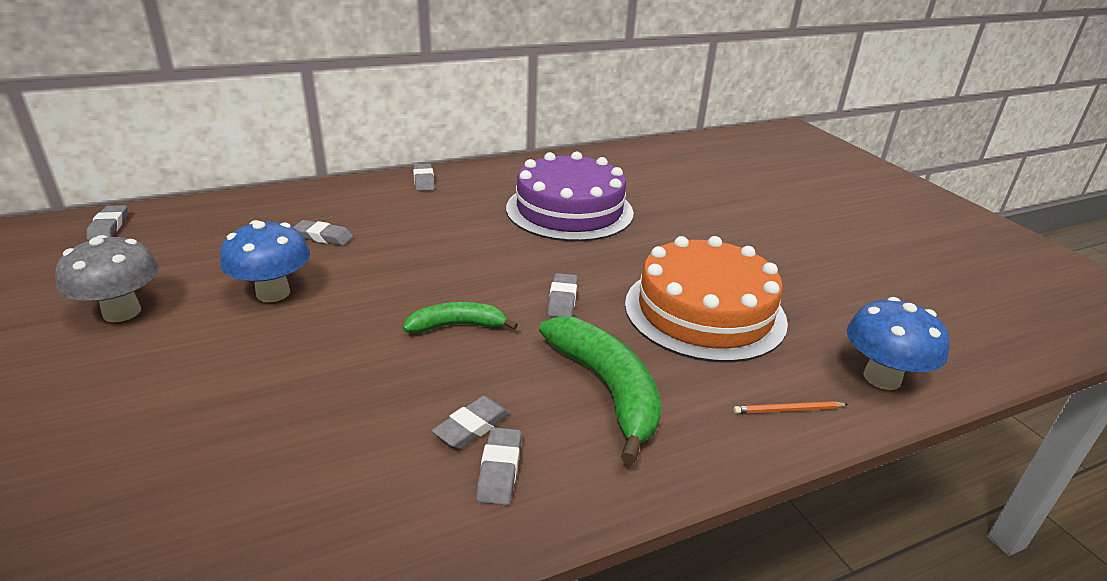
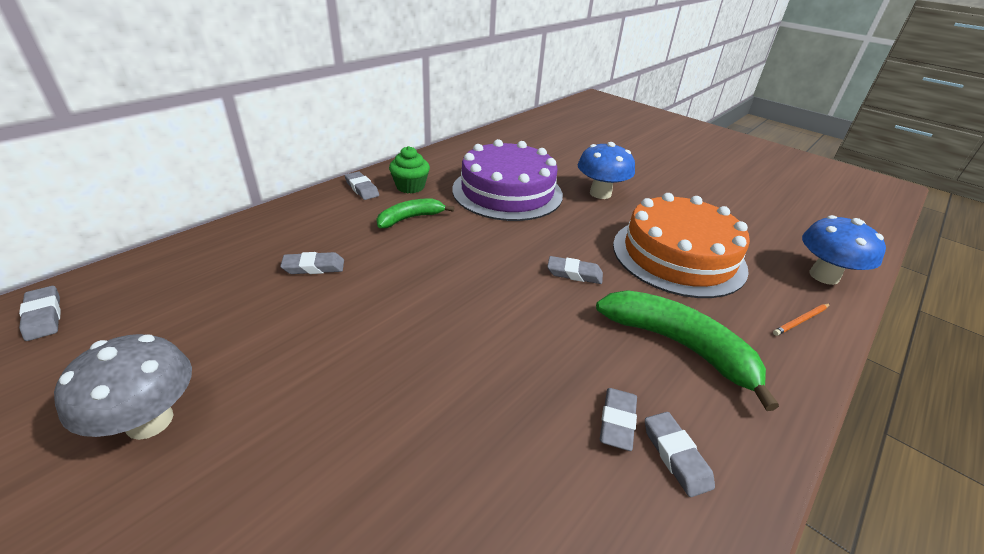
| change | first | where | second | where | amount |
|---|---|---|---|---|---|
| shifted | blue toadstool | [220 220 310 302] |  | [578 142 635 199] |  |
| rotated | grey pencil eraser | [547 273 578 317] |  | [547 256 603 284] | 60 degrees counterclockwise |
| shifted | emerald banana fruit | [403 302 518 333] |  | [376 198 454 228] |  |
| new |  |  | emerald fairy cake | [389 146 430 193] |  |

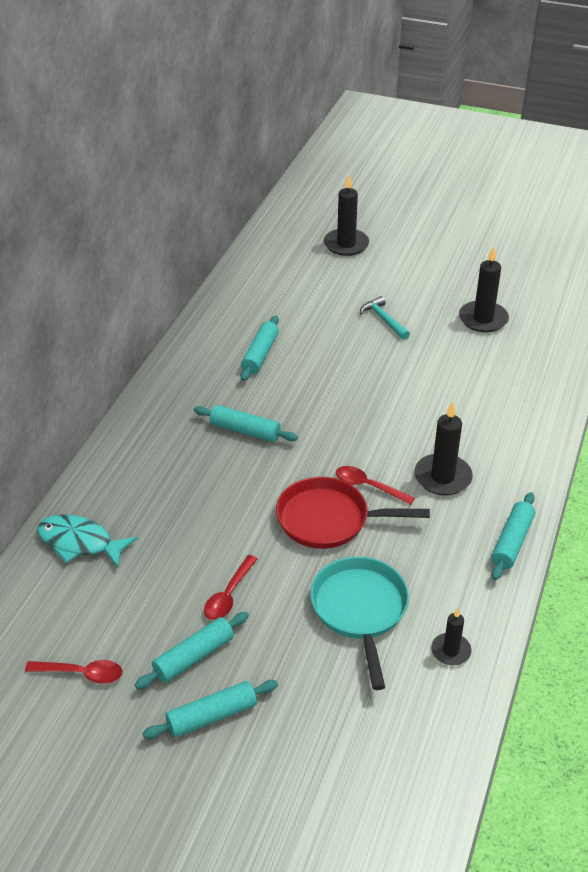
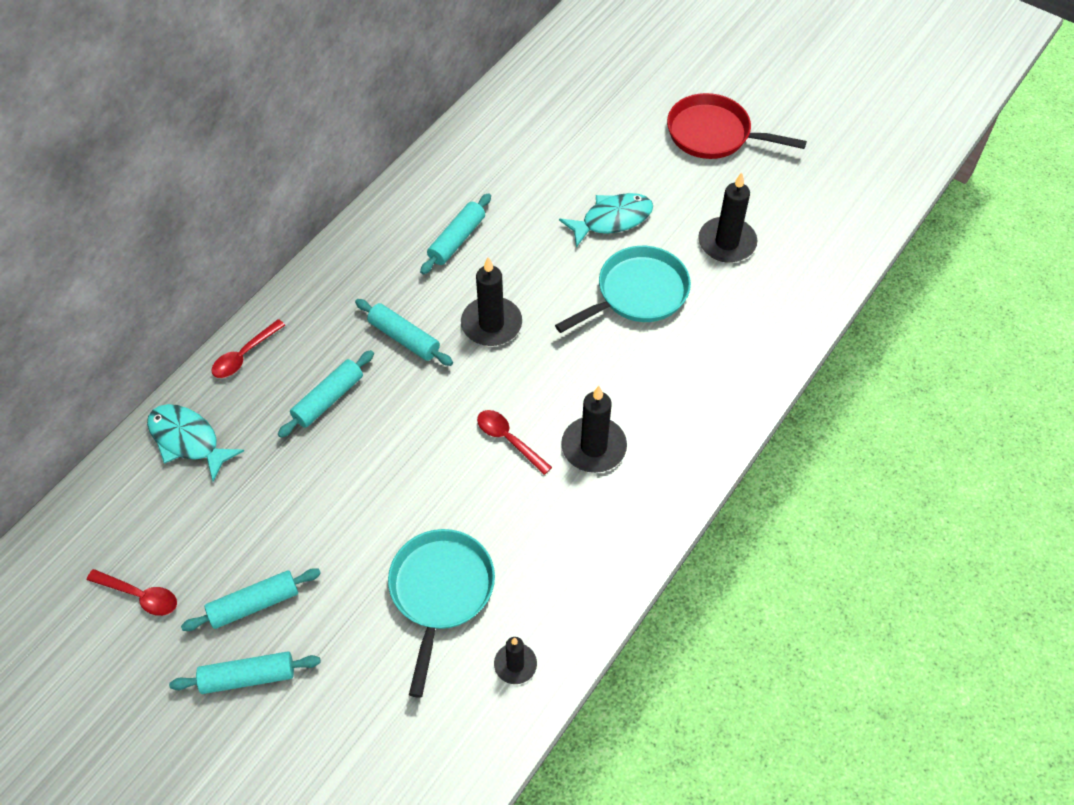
| change | first | where | second | where | amount |
|---|---|---|---|---|---|
| shifted | ebony wax candle | [324 175 369 256] |  | [461 257 522 346] |  |
| swapped | aqua claw hammer | [360 296 410 340] | aqua toy fish | [559 193 653 248] |  |
| shifted | red frying pan | [276 477 430 549] |  | [667 93 807 159] |  |
| shifted | aqua pastry roller | [491 492 535 580] |  | [278 350 374 438] |  |
| shifted | red spoon | [204 555 258 620] |  | [212 319 285 378] |  |
| new |  |  | aqua frying pan | [555 246 691 333] |  |

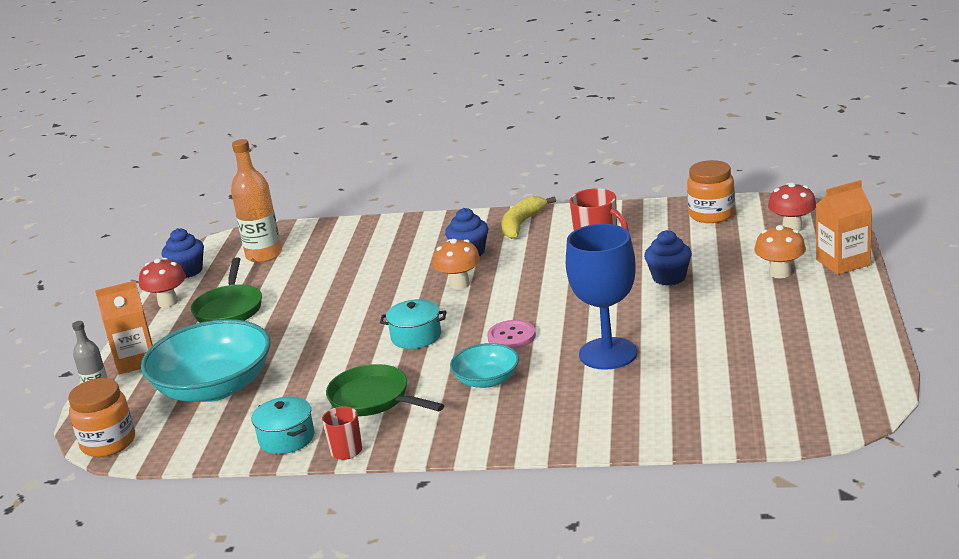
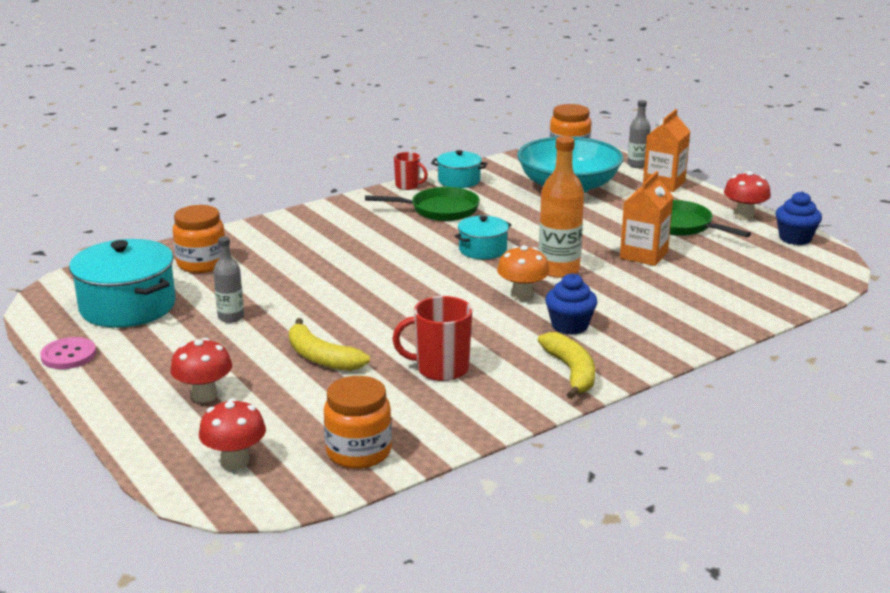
| change | first | where | second | where | amount |
|---|---|---|---|---|---|
| shifted | orange drink bottle | [231 139 282 263] |  | [539 136 584 278] |  |
| shifted | orange milk carton | [816 180 872 275] |  | [620 171 674 266] |  |
| gone | blue chalice | [566 224 637 370] |  |  |  |
| repainted | orange toadstool | [754 225 806 278] | red toadstool | [170 338 232 403] |  |
| swapped | blue fairy cake | [644 230 692 286] | yellow banana fruit | [289 318 370 371] |  |
| shifted | rosy button | [487 320 536 349] |  | [40 337 96 369] |  |
| gone | aqua bowl | [450 343 519 388] |  |  |  |
| new |  |  | orange jar | [173 205 225 273] |  |
| new |  |  | grey drink bottle | [213 236 244 323] |  |
| new |  |  | aqua cooking pot | [69 239 176 328] |  |

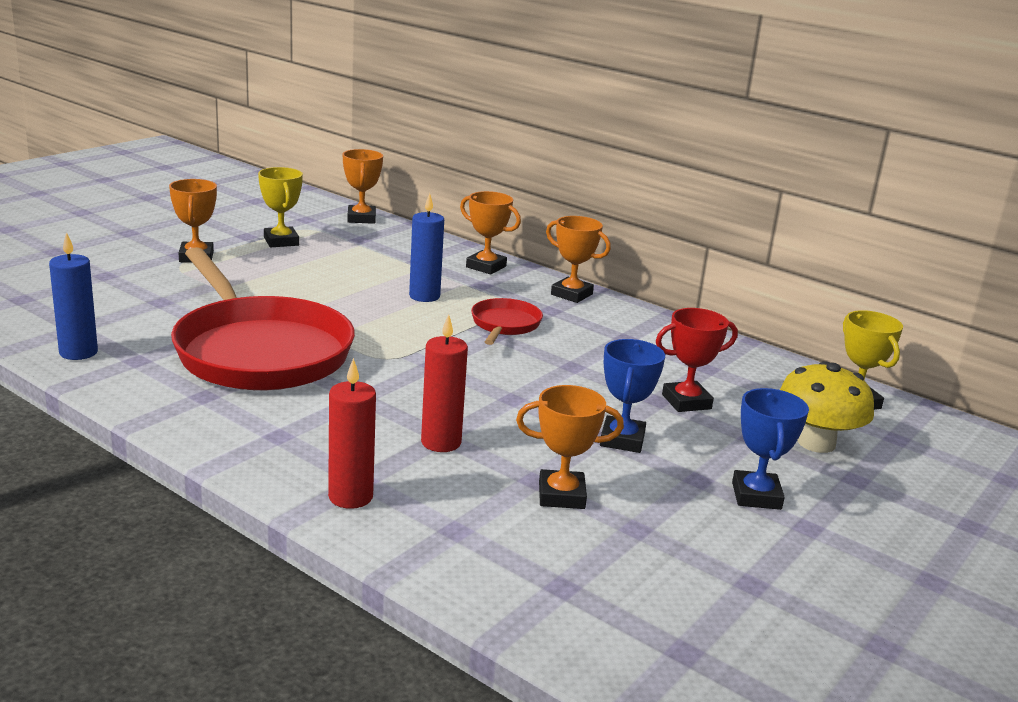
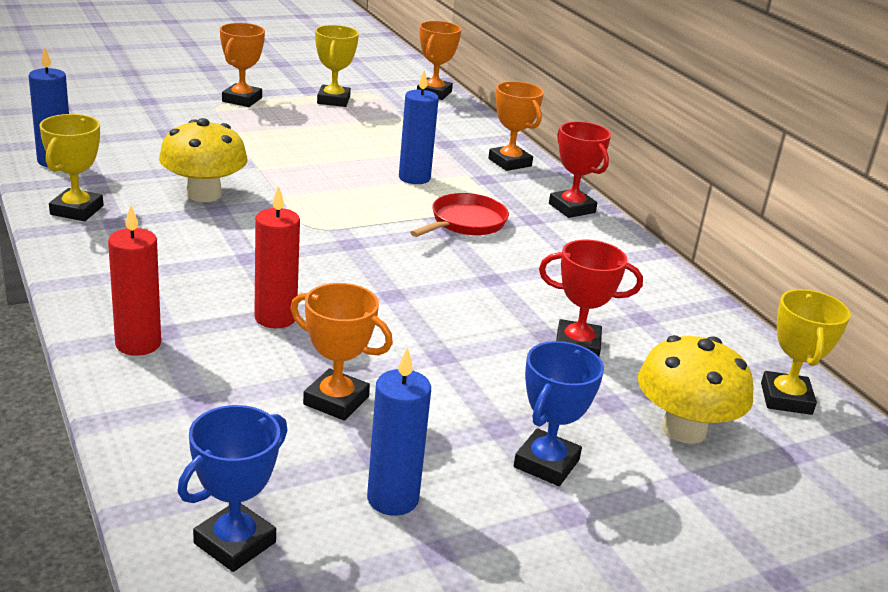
| change | first | where | second | where | amount |
|---|---|---|---|---|---|
| repainted | orange prize cup | [546 216 611 303] | red prize cup | [549 121 611 218] |  |
| swapped | red frying pan | [171 247 355 390] | yellow toadstool | [159 118 247 202] |  |
| shifted | blue prize cup | [600 339 665 453] |  | [178 405 288 572] |  |
| new |  |  | yellow prize cup | [39 114 103 221] |  |
| new |  |  | blue wax candle | [367 347 431 516] |  |

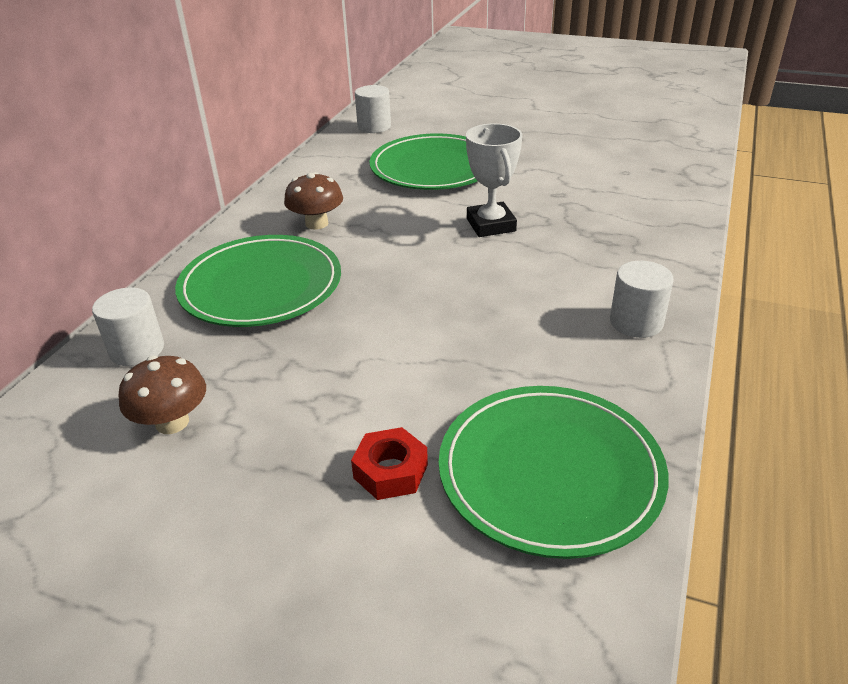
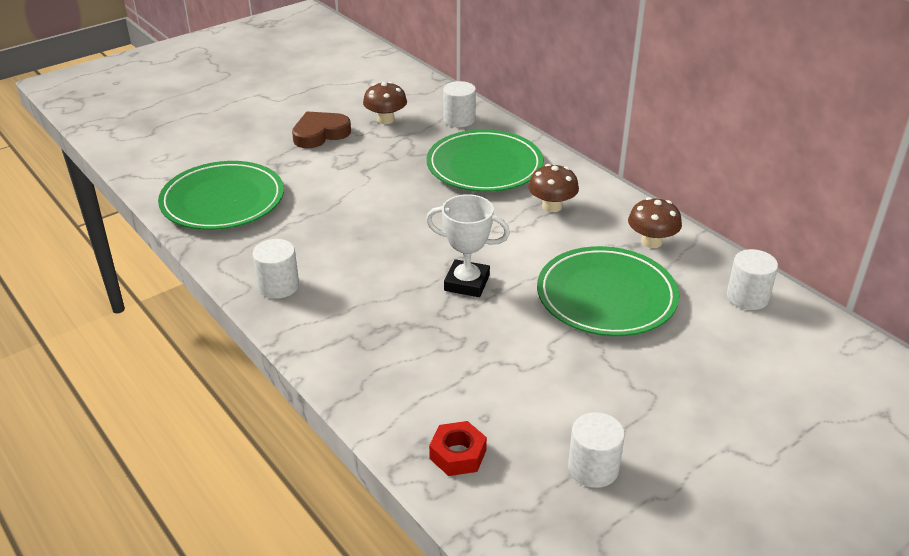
| change | first | where | second | where | amount |
|---|---|---|---|---|---|
| shifted | red hexagon nut | [351 427 428 500] |  | [429 421 487 476] |  |
| new |  |  | russet love heart | [292 111 351 148] |  |
| new |  |  | russet toadstool | [628 197 682 248] |  |
| new |  |  | pure white solid cylinder | [568 412 625 488] |  |

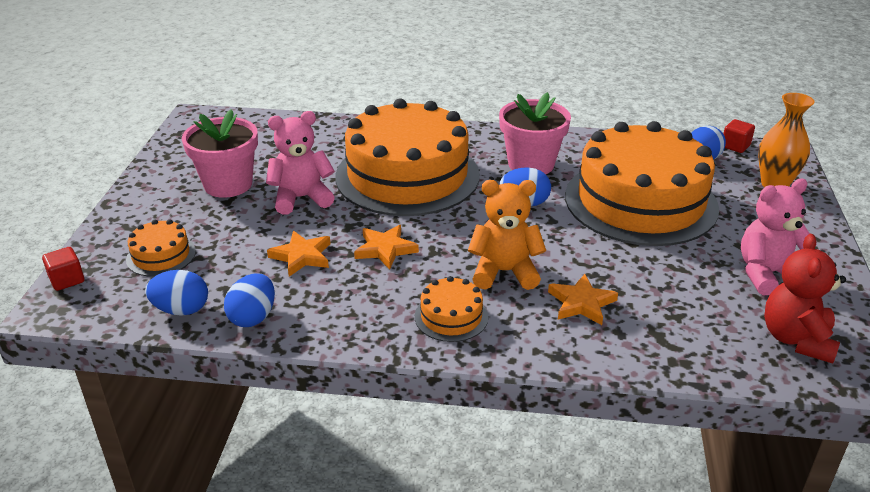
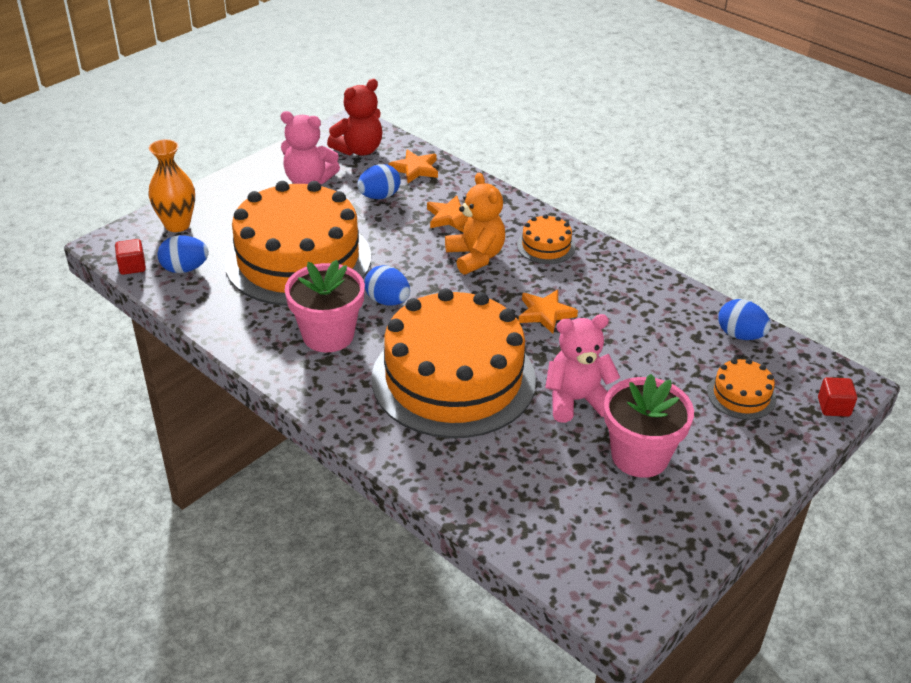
| change | first | where | second | where | amount |
|---|---|---|---|---|---|
| rotated | rosy stuffed bear | [266 111 335 215] |  | [545 314 620 423] | 150 degrees clockwise |
| rotated | orange stuffed bear | [468 180 546 290] |  | [445 173 505 275] | 150 degrees counterclockwise |
| shifted | orange star shape | [267 231 331 277] |  | [388 149 438 183] |  |
| shifted | blue egg shape | [224 273 275 327] |  | [357 164 401 199] |  |

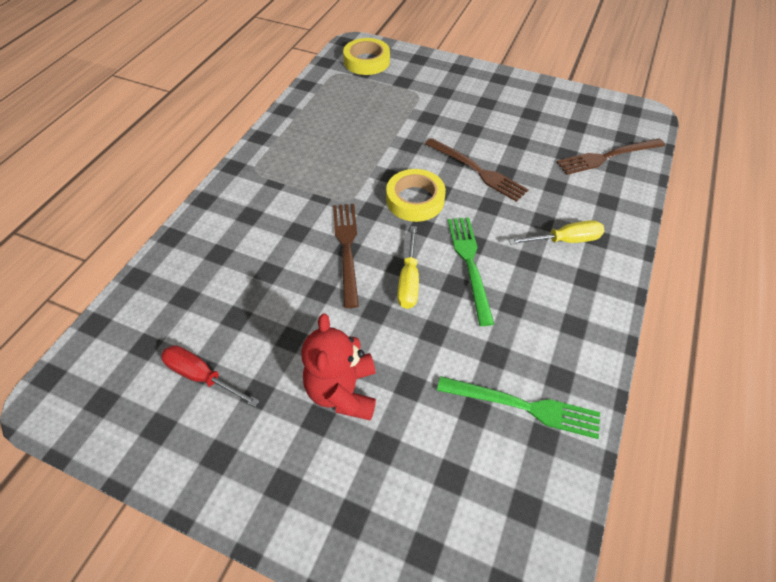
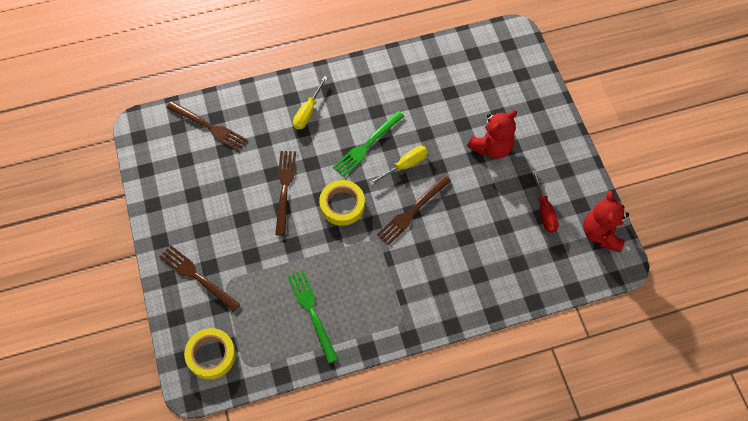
| change | first | where | second | where | amount |
|---|---|---|---|---|---|
| rotated | yellow hand screwdriver | [509 220 605 245] |  | [293 76 328 130] | 105 degrees counterclockwise |
| shifted | emerald fork | [437 376 600 439] |  | [287 270 338 364] |  |
| new |  |  | red stuffed bear | [583 191 629 252] |  |
| new |  |  | russet fork | [159 245 241 312] |  |

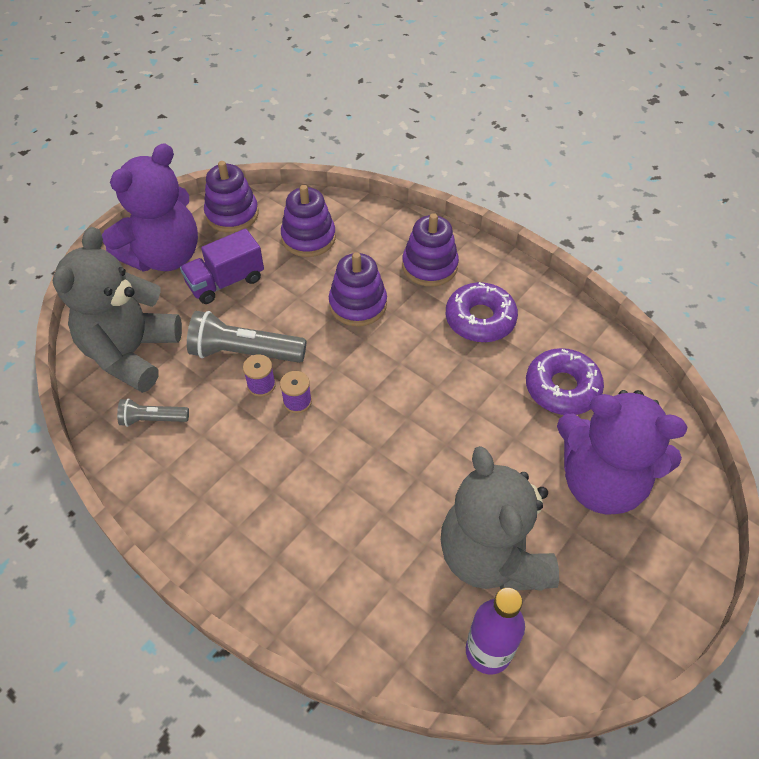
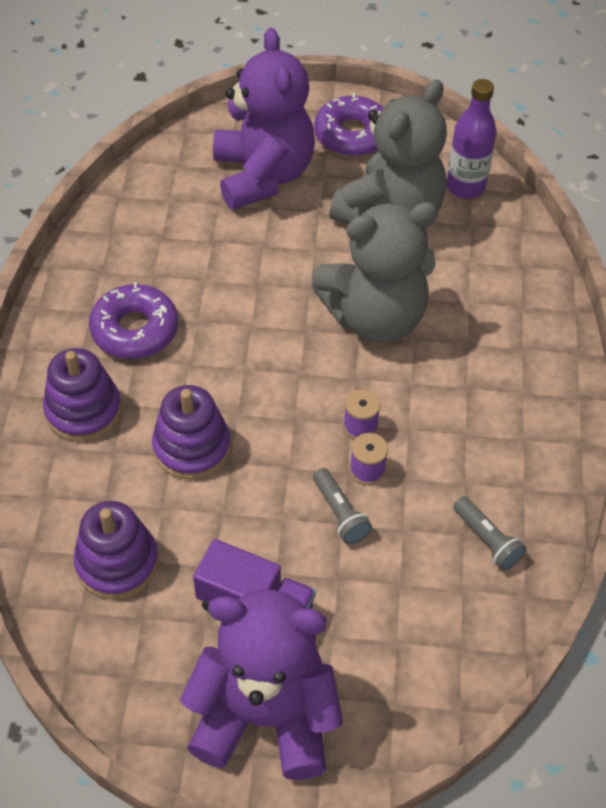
| change | first | where | second | where | amount |
|---|---|---|---|---|---|
| gone | violet stacking rings | [204 161 259 232] |  |  |  |
| shifted | grey stuffed bear | [53 227 182 393] |  | [312 202 438 342] |  |
| scaled | grey torch | [187 311 306 363] |  | [313 468 372 544] | x0.56 |
| shifted | violet donut | [526 348 604 415] |  | [314 93 384 157] |  |

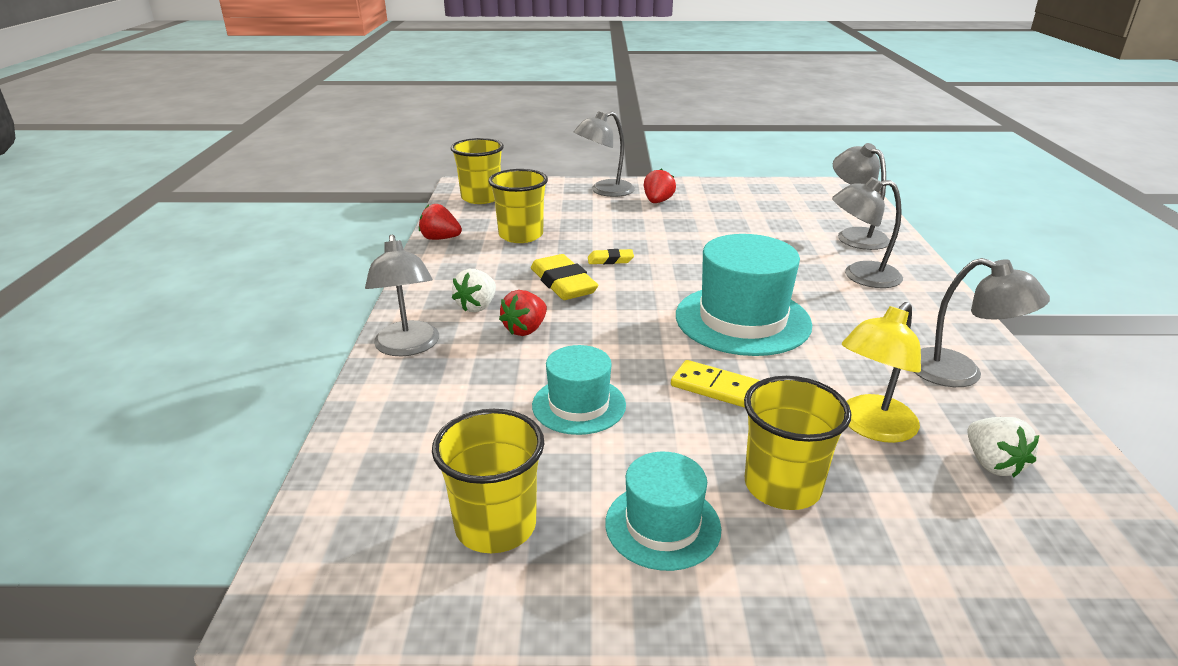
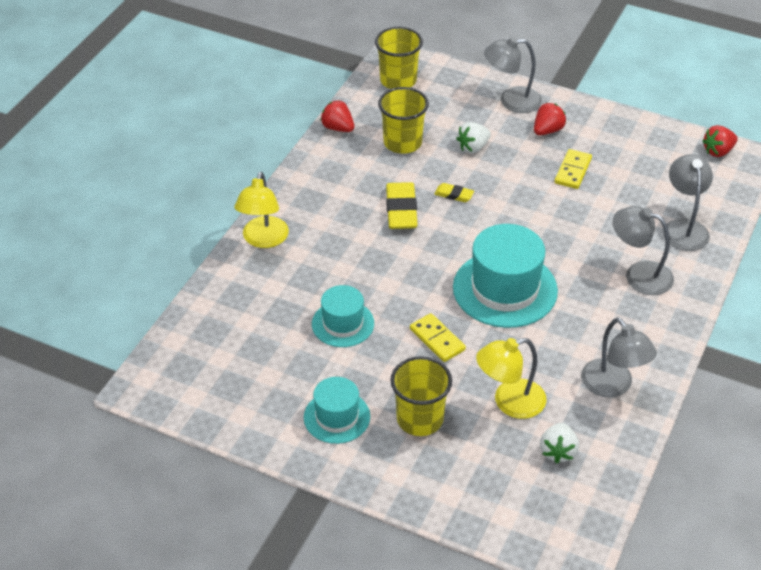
| change | first | where | second | where | amount |
|---|---|---|---|---|---|
| repainted | grey lamp | [365 234 439 356] | yellow lamp | [234 172 289 248] |  |
| shifted | pure white berry | [452 269 496 312] |  | [456 122 491 153] |  |
| shifted | red berry | [499 290 547 336] |  | [702 125 738 157] |  |
| gone | yellow cup | [432 409 544 553] |  |  |  |
| new |  |  | yellow domino | [555 149 592 189] |  |

